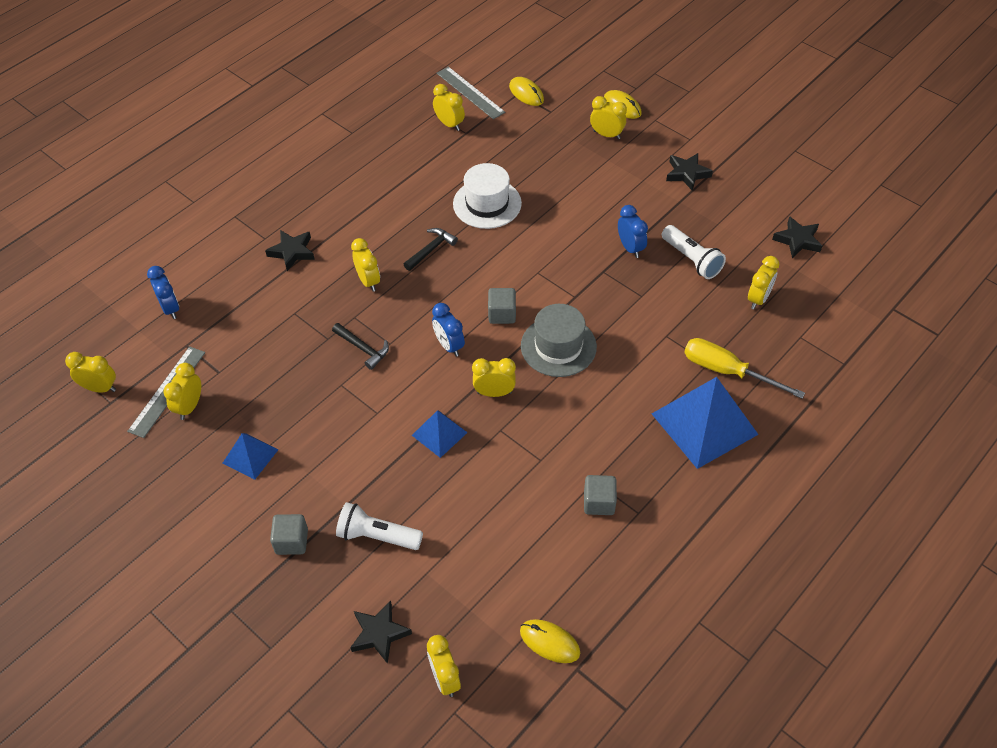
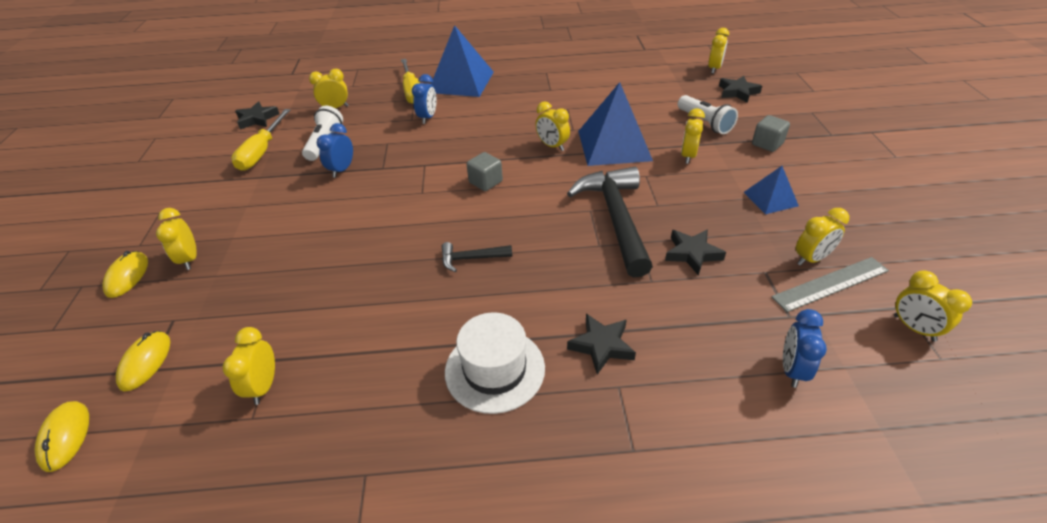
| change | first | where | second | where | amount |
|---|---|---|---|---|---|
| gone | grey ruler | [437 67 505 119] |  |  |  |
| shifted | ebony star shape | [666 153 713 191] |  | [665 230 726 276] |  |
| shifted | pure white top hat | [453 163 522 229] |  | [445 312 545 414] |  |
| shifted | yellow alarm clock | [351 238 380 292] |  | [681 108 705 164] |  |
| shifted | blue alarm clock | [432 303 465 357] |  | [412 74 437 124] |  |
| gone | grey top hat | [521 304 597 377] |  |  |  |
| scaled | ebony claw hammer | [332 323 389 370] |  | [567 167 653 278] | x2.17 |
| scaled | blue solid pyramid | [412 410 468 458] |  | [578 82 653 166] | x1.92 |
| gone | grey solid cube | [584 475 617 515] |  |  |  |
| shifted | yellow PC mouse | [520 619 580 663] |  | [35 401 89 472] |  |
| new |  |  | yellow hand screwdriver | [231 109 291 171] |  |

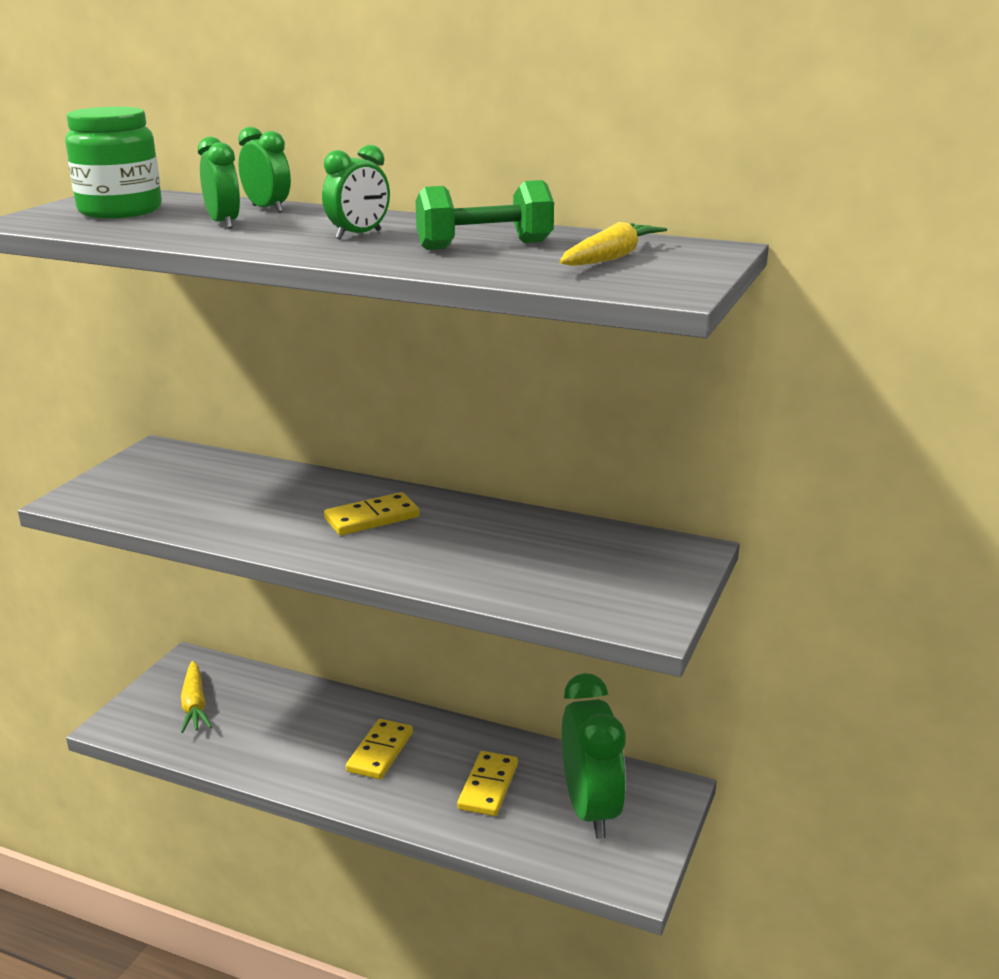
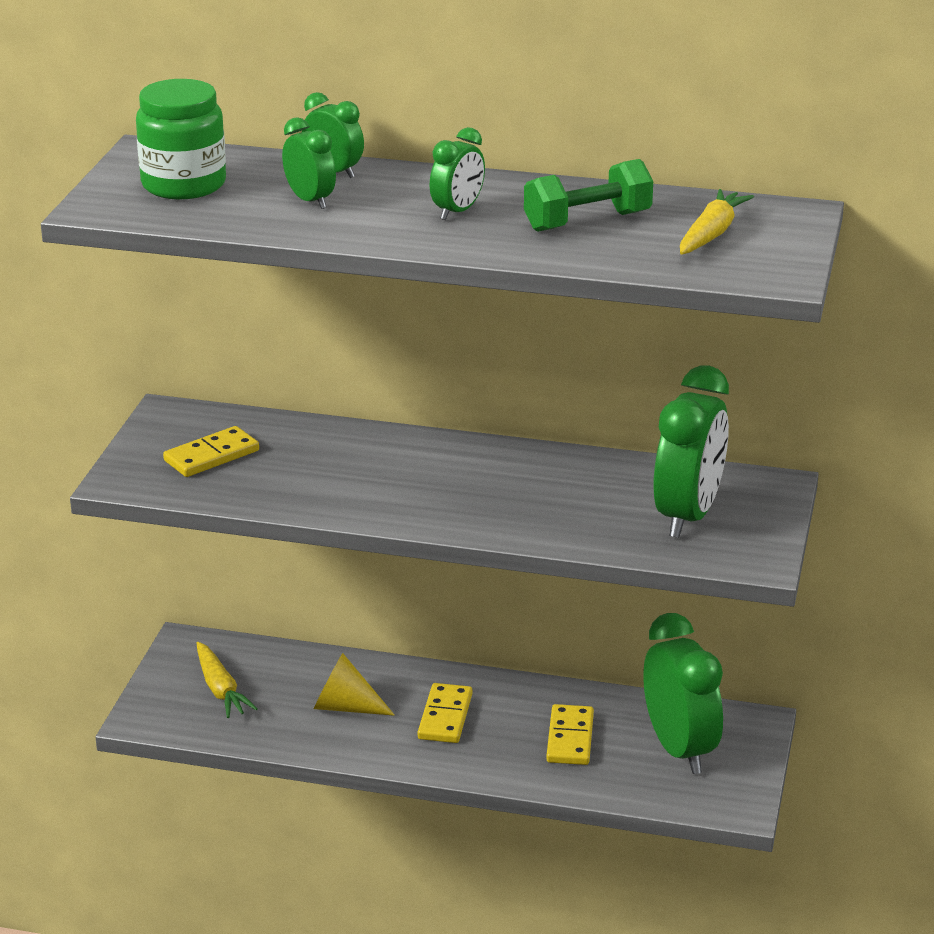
| change | first | where | second | where | amount |
|---|---|---|---|---|---|
| shifted | yellow domino | [324 492 420 535] |  | [163 426 259 477] |  |
| new |  |  | emerald alarm clock | [653 366 729 538] |  |
| new |  |  | yellow cone | [314 653 395 716] |  |

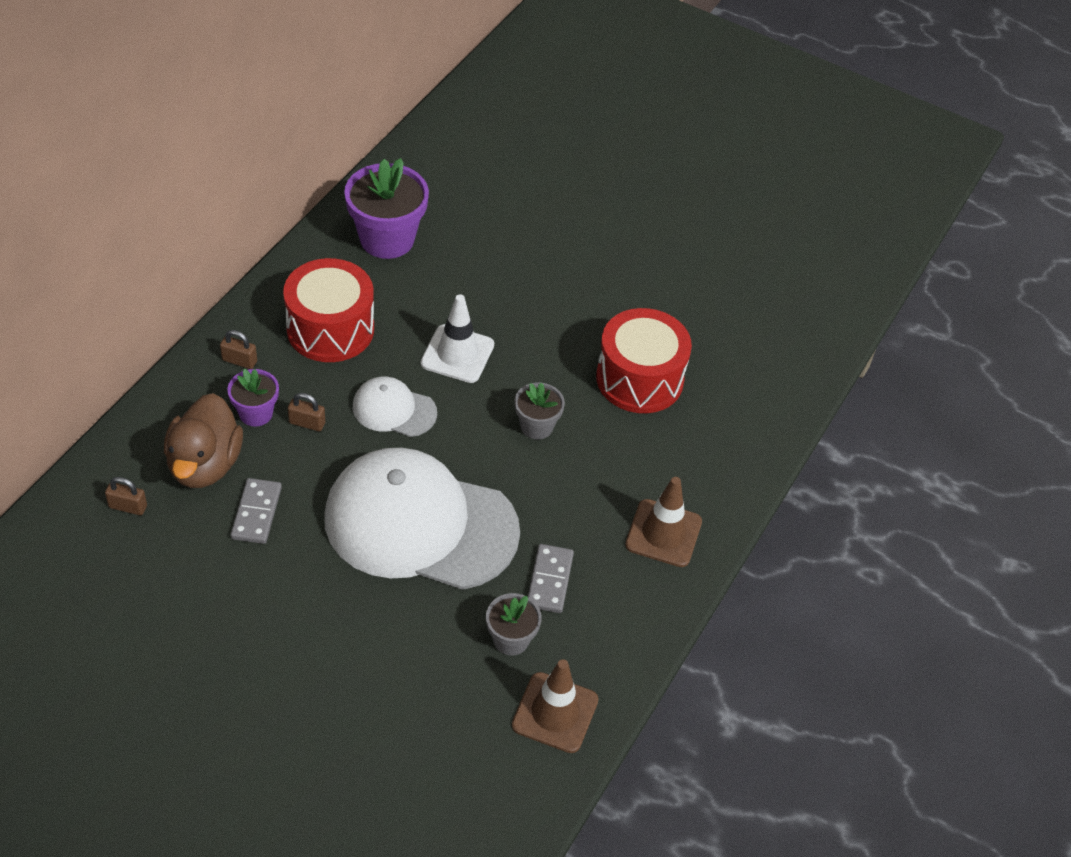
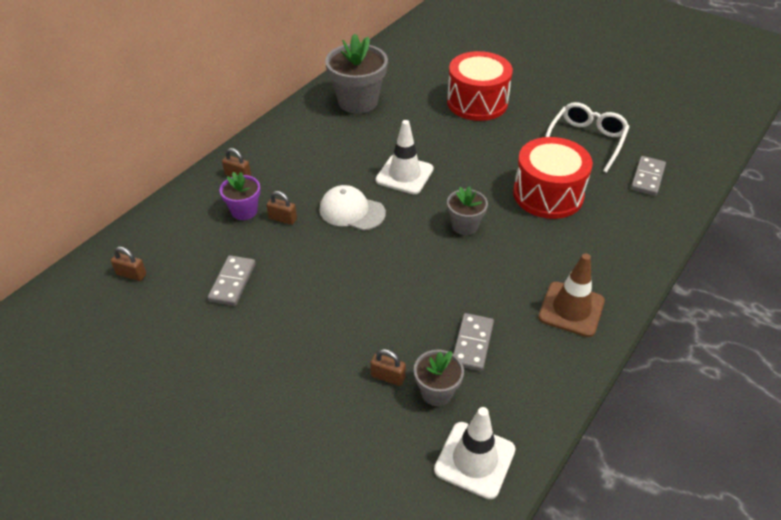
| change | first | where | second | where | amount |
|---|---|---|---|---|---|
| repainted | violet potted plant | [344 158 429 259] | grey potted plant | [325 34 388 114] |  |
| shifted | red toy drum | [283 258 374 362] |  | [447 51 513 121] |  |
| gone | russet toy duck | [164 393 243 488] |  |  |  |
| gone | pure white peaked cap | [324 447 520 590] |  |  |  |
| repainted | russet safety cone | [512 659 599 753] | pure white safety cone | [434 407 516 499] |  |
| new |  |  | pure white eyeglasses | [545 102 629 173] |  |
| new |  |  | grey domino | [631 156 666 196] |  |
| new |  |  | russet small lock | [370 349 406 386] |  |

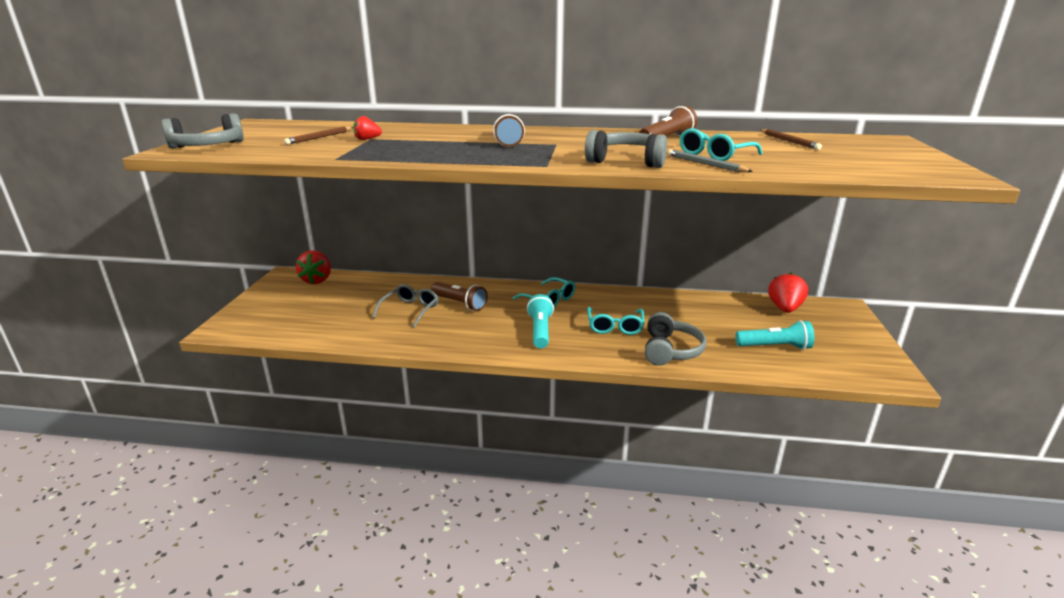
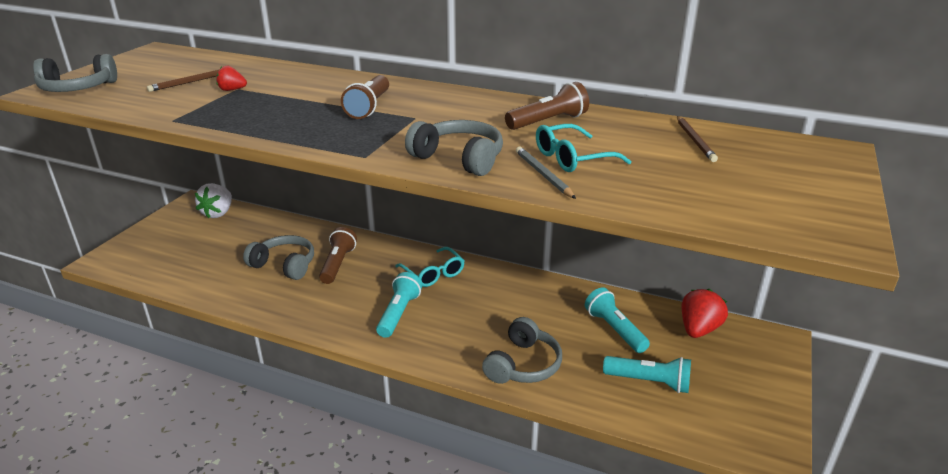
| change | first | where | second | where | amount |
|---|---|---|---|---|---|
| repainted | red berry | [296 250 331 284] | pure white berry | [195 183 232 218] |  |
| rotated | russet torch | [431 282 488 311] |  | [319 227 357 284] | 135 degrees counterclockwise |
| swapped | grey eyeglasses | [372 284 438 328] | grey over-ear headphones | [243 235 314 280] |  |
| gone | aqua eyeglasses | [587 307 645 335] |  |  |  |
| new |  |  | aqua torch | [585 287 650 353] |  |

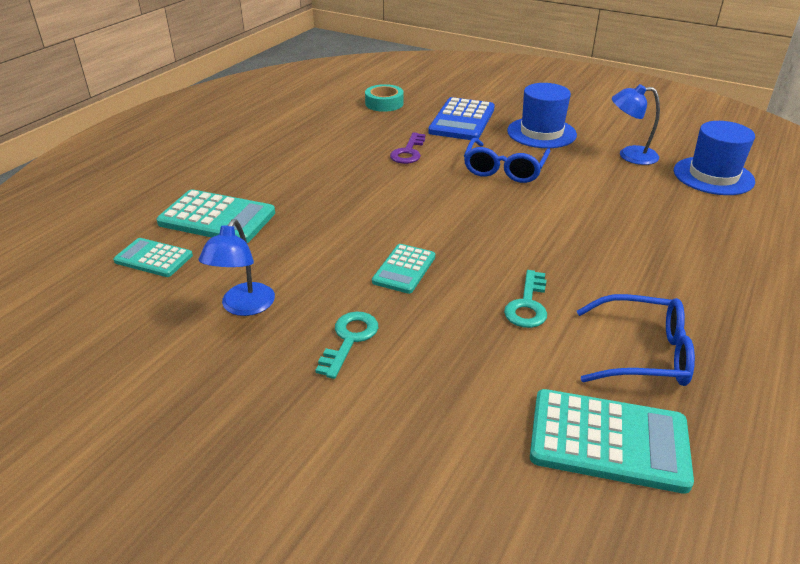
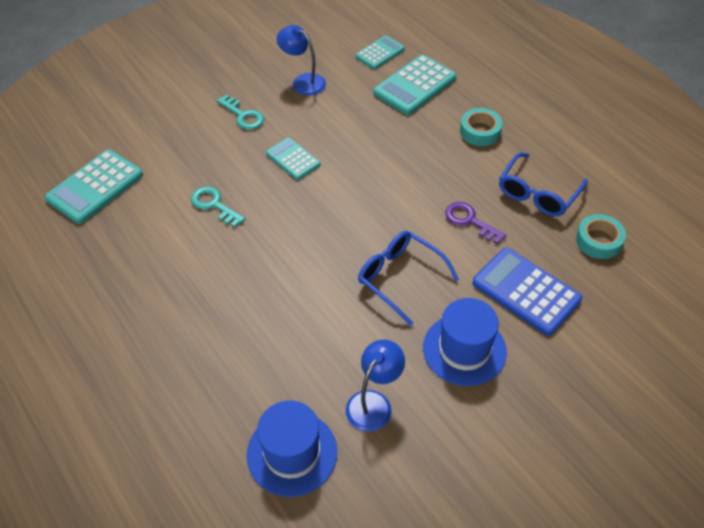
| change | first | where | second | where | amount |
|---|---|---|---|---|---|
| shifted | blue eyeglasses | [577 294 695 386] |  | [499 152 587 217] |  |
| new |  |  | aqua sticky tape | [460 108 503 146] |  |

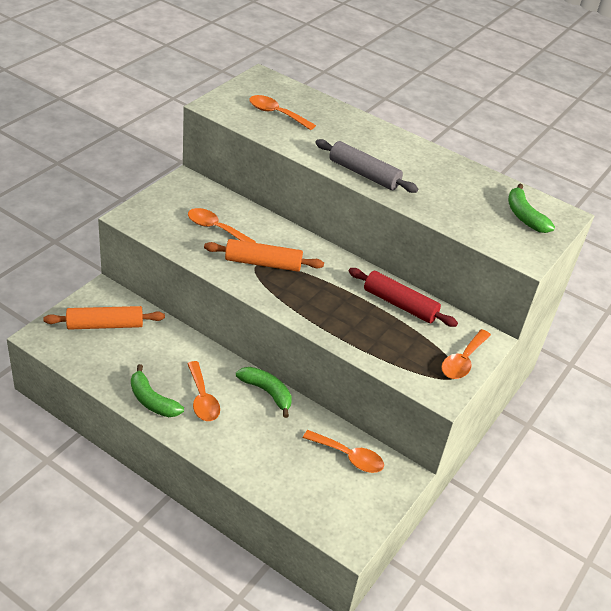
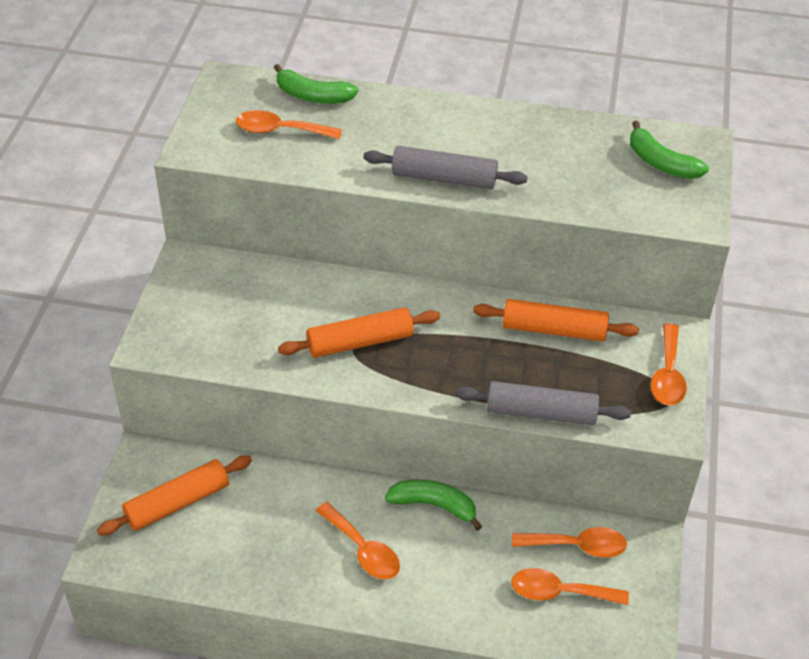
| change | first | where | second | where | amount |
|---|---|---|---|---|---|
| shifted | orange spoon | [188 208 256 243] |  | [511 568 629 605] |  |
| repainted | red pastry roller | [349 268 458 327] | orange pastry roller | [473 299 639 342] |  |
| shifted | emerald banana fruit | [131 364 184 417] |  | [274 64 359 104] |  |
| new |  |  | grey pastry roller | [456 381 631 425] |  |

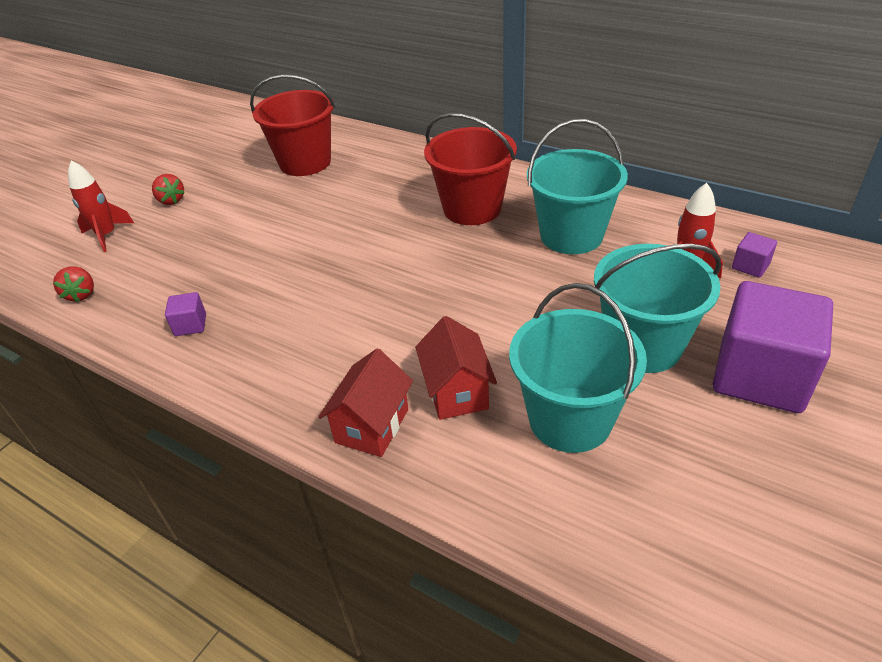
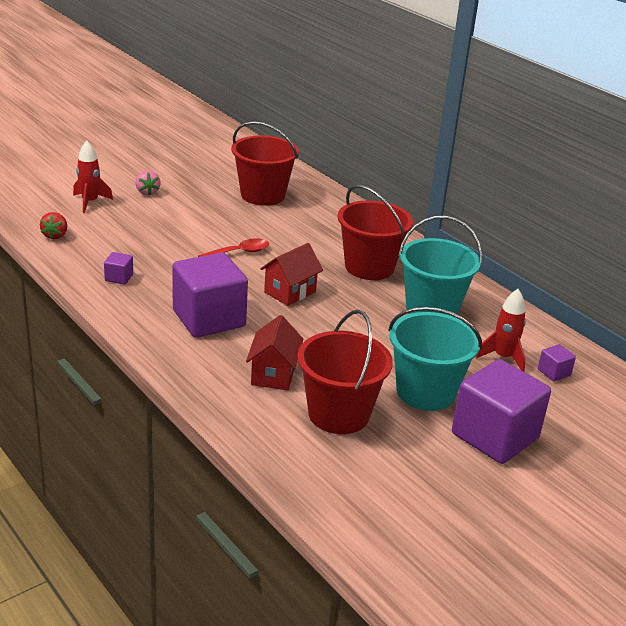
| change | first | where | second | where | amount |
|---|---|---|---|---|---|
| repainted | red berry | [152 174 185 205] | rosy berry | [135 170 161 195] |  |
| repainted | aqua sand bucket | [509 283 647 453] | red sand bucket | [297 310 393 434] |  |
| shifted | red house | [318 349 413 457] |  | [260 243 323 306] |  |
| new |  |  | red spoon | [198 238 269 257] |  |
| new |  |  | violet solid cube | [172 252 248 338] |  |

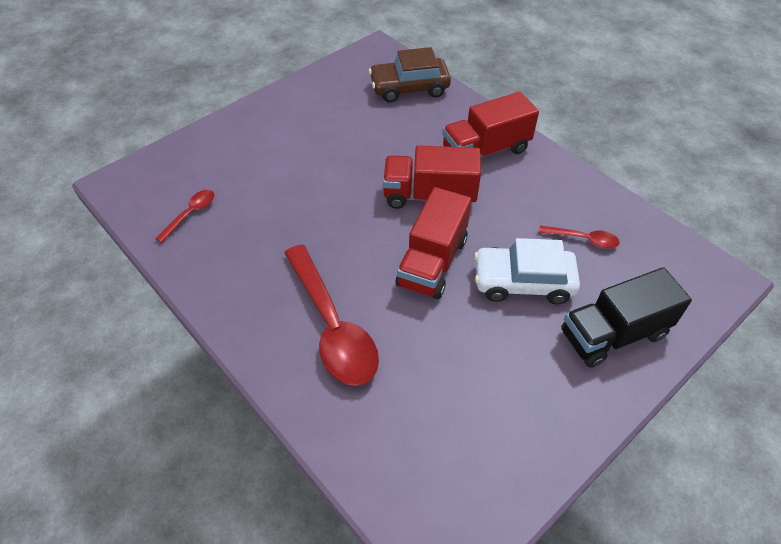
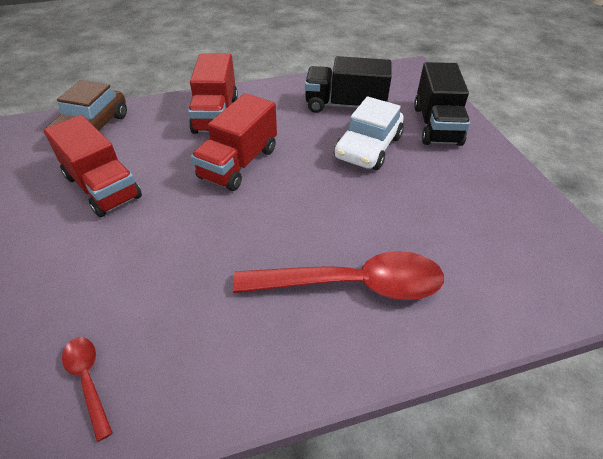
| change | first | where | second | where | amount |
|---|---|---|---|---|---|
| shifted | red lorry | [396 187 472 299] |  | [44 115 142 217] |  |
| swapped | red spoon | [539 225 620 249] | ebony lorry | [305 56 392 113] |  |

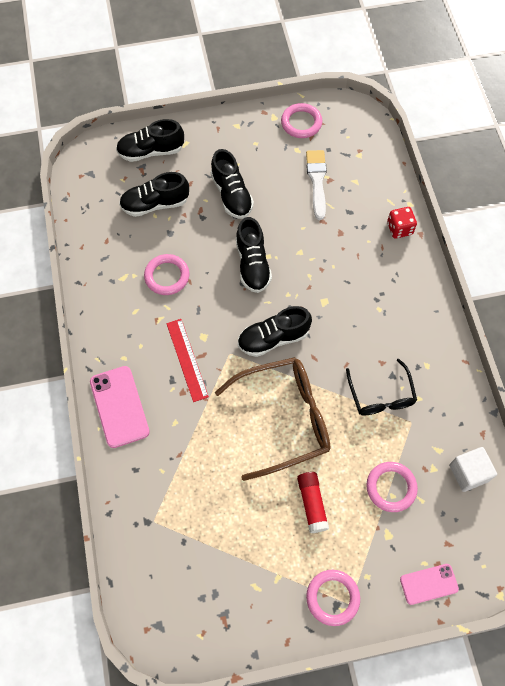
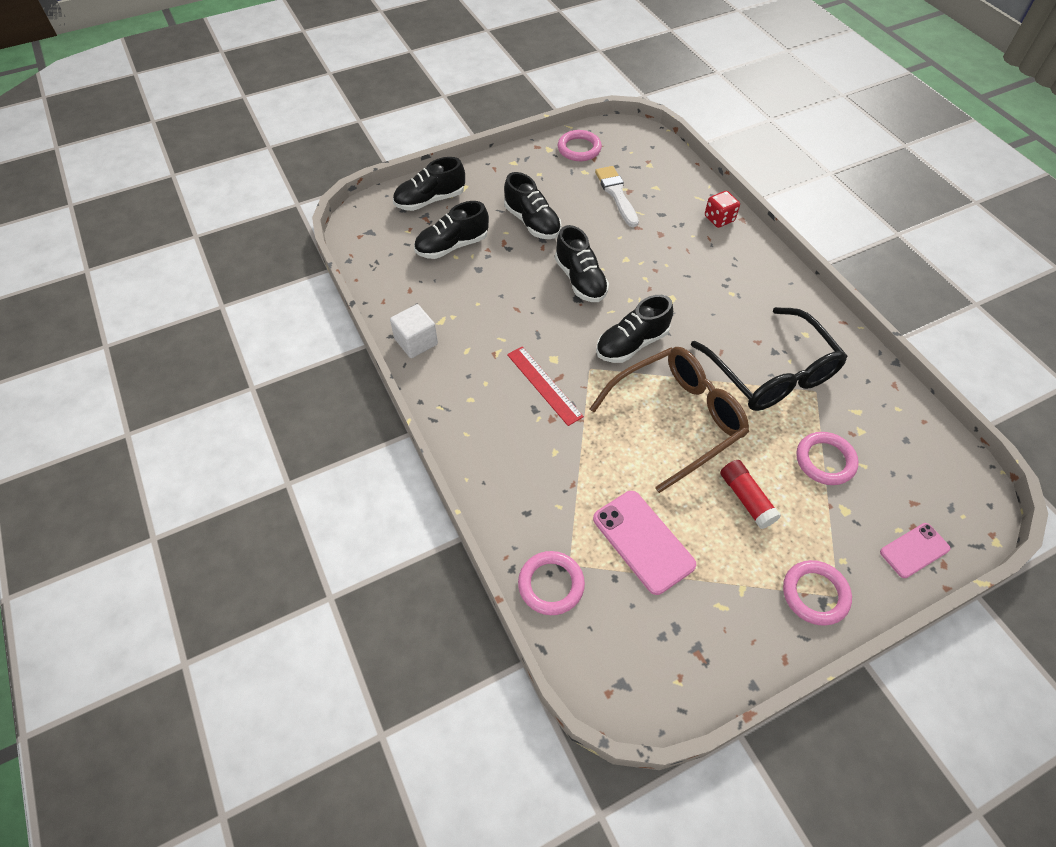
| change | first | where | second | where | amount |
|---|---|---|---|---|---|
| shifted | rosy hoop | [144 254 189 295] |  | [518 551 585 615] |  |
| scaled | ebony eyeglasses | [346 359 417 415] |  | [691 307 847 411] | x1.68 |
| shifted | rosy mobile phone | [90 366 150 448] |  | [593 491 696 595] |  |
| shifted | pure white solid cube | [449 447 497 492] |  | [390 304 438 358] |  |

